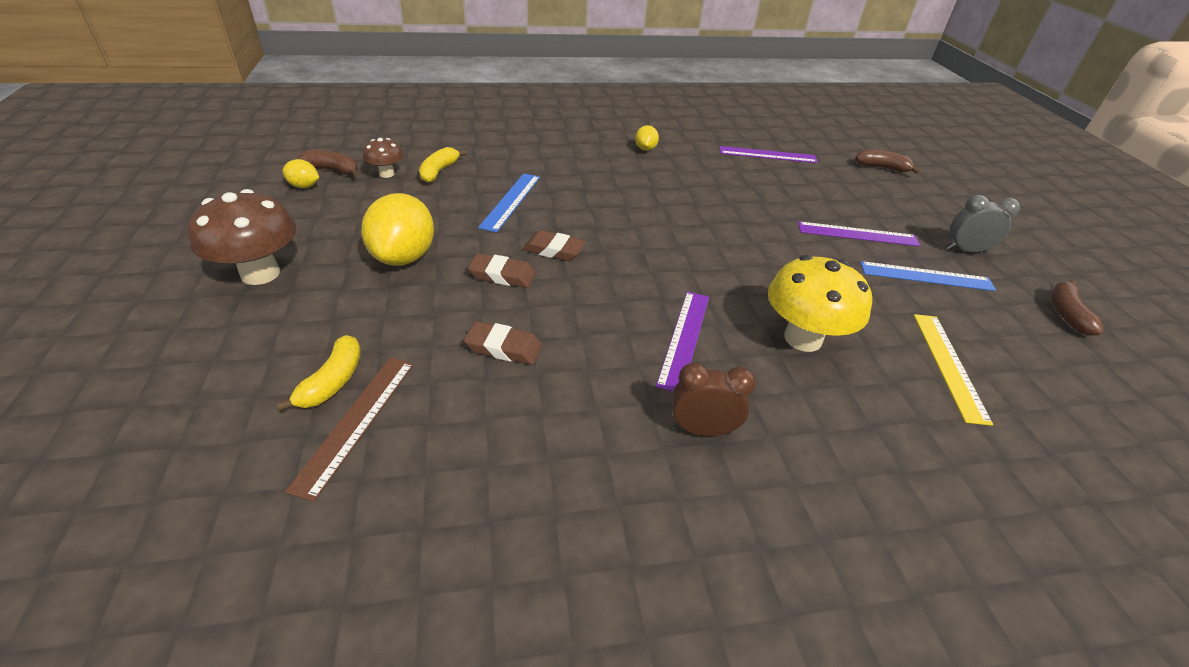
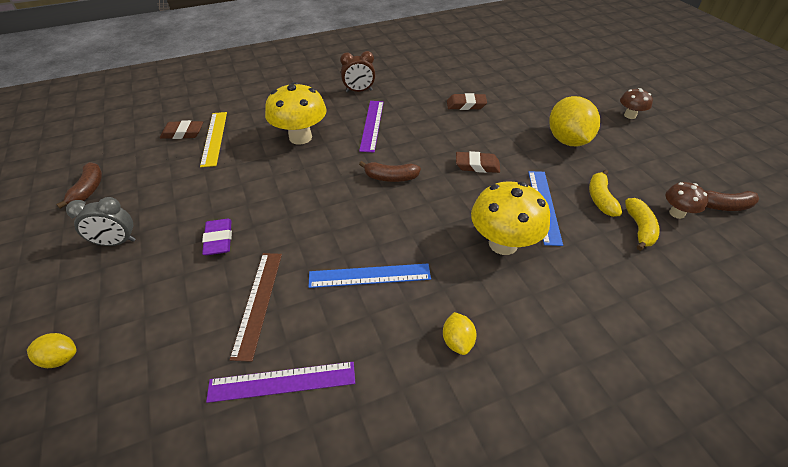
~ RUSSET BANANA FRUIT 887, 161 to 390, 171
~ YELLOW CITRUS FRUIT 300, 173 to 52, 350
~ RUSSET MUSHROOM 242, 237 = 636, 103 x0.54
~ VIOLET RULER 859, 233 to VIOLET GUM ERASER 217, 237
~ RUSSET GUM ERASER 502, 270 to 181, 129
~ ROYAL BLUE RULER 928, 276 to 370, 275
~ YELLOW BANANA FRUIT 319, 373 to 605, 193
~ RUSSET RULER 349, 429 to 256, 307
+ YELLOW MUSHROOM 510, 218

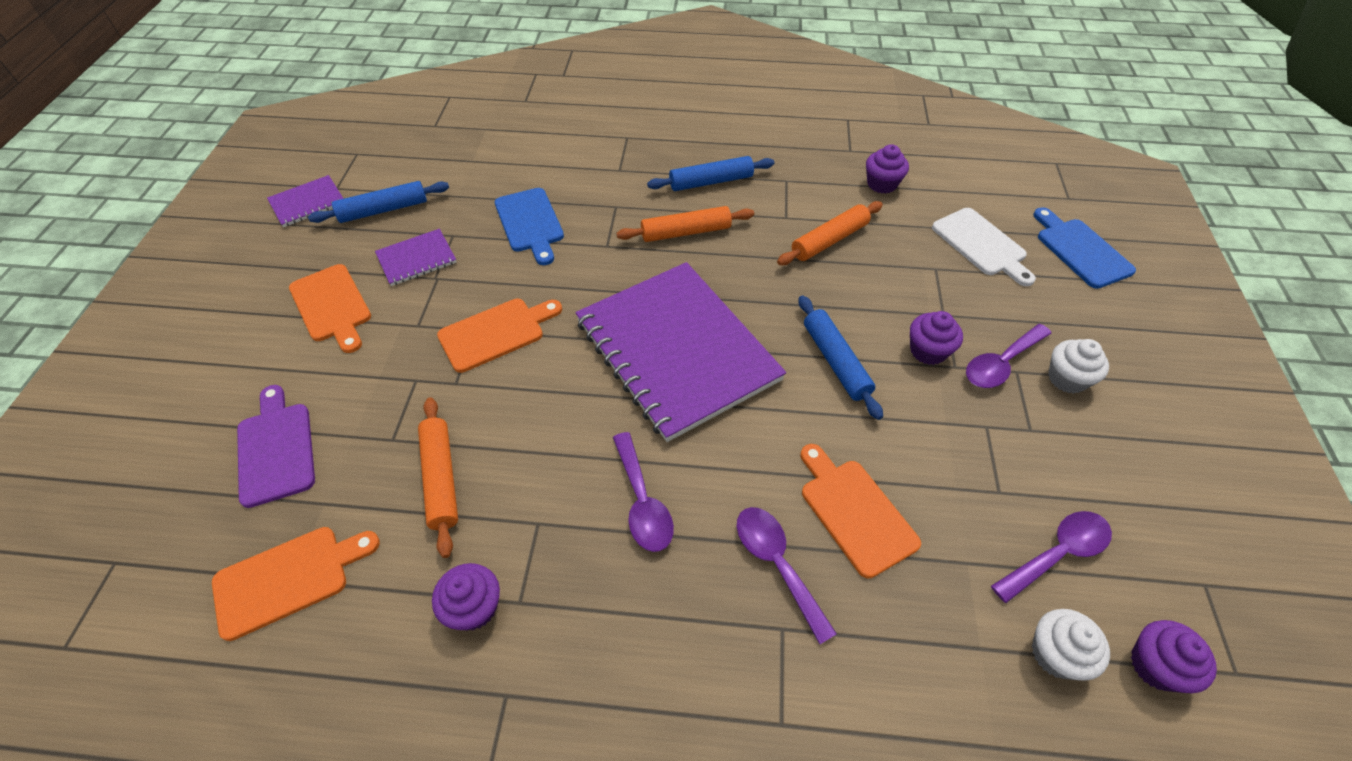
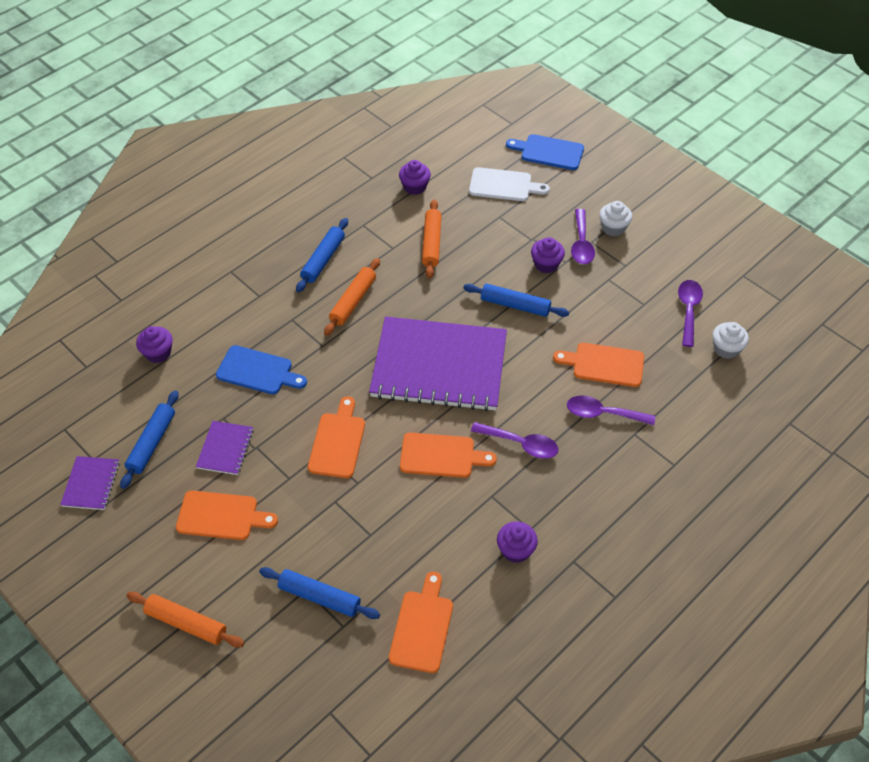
~ VIOLET CUTTING BOARD 276, 446 to ROYAL BLUE PASTRY ROLLER 319, 593
~ ORANGE-COLOURED PASTRY ROLLER 438, 477 to 185, 619
~ VIOLET CUPCAKE 1174, 656 to 154, 344
+ ORANGE-COLOURED CUTTING BOARD 448, 455

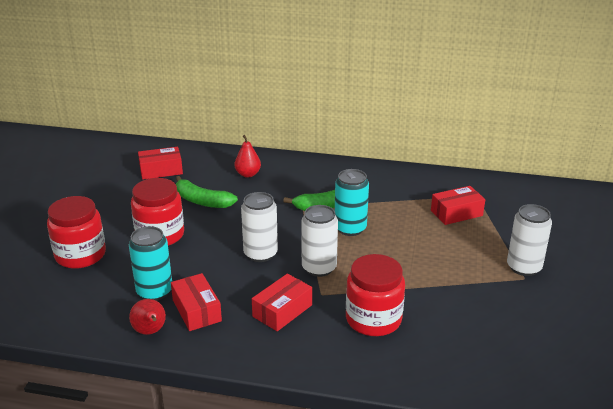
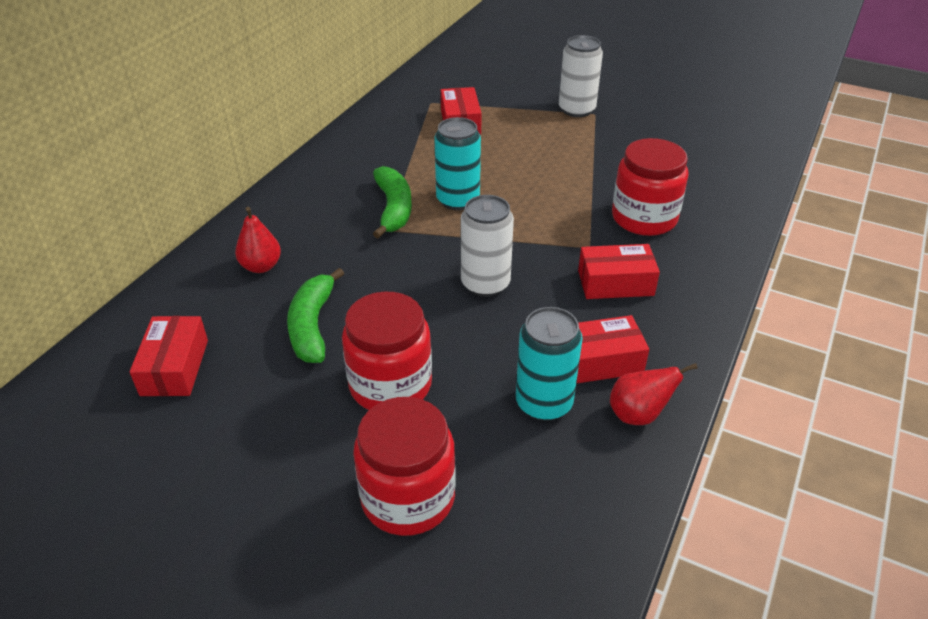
~ GREEN BANANA FRUIT 207, 192 = 315, 315 135 degrees clockwise
- PURE WHITE TIN 319, 241
~ SCARLET PARCEL 282, 302 = 619, 271 60 degrees counterclockwise

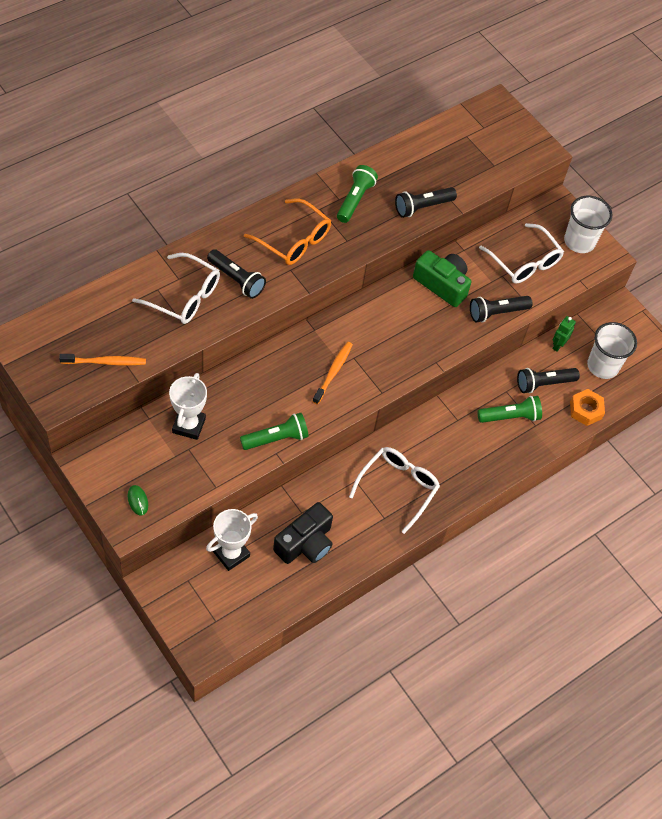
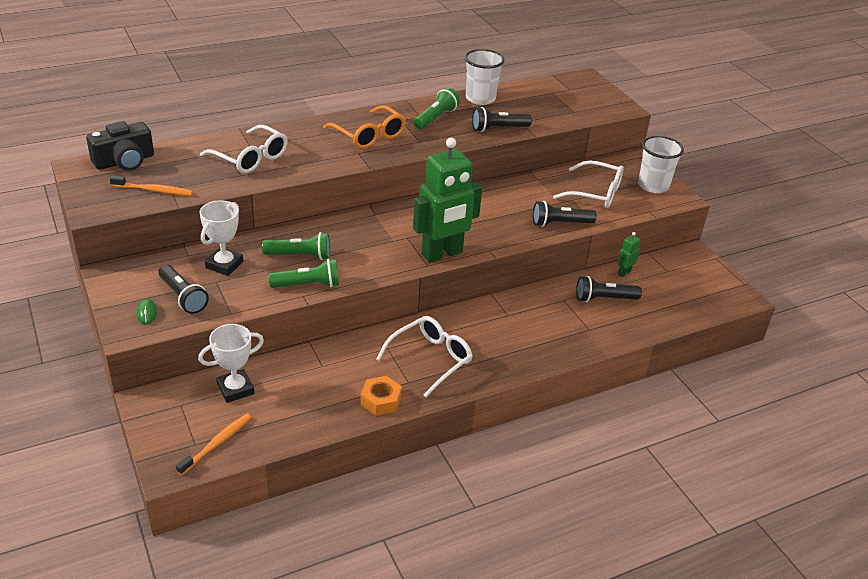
~ PURE WHITE GLASSES 521, 253 = 588, 184 45 degrees counterclockwise
~ JET-BLACK TORCH 236, 274 to 183, 289
- GREEN CAMERA 442, 278
~ PURE WHITE CUP 612, 350 to 485, 77
~ ORANGE-COLOURED TOOTHBRUSH 332, 373 to 214, 444
~ ORANGE-COLOURED HEXAGON NUT 587, 407 to 381, 396
~ GREEN TORCH 510, 409 to 296, 246
~ JET-BLACK CAMERA 303, 533 to 120, 146
+ GREEN ROBOT 447, 200

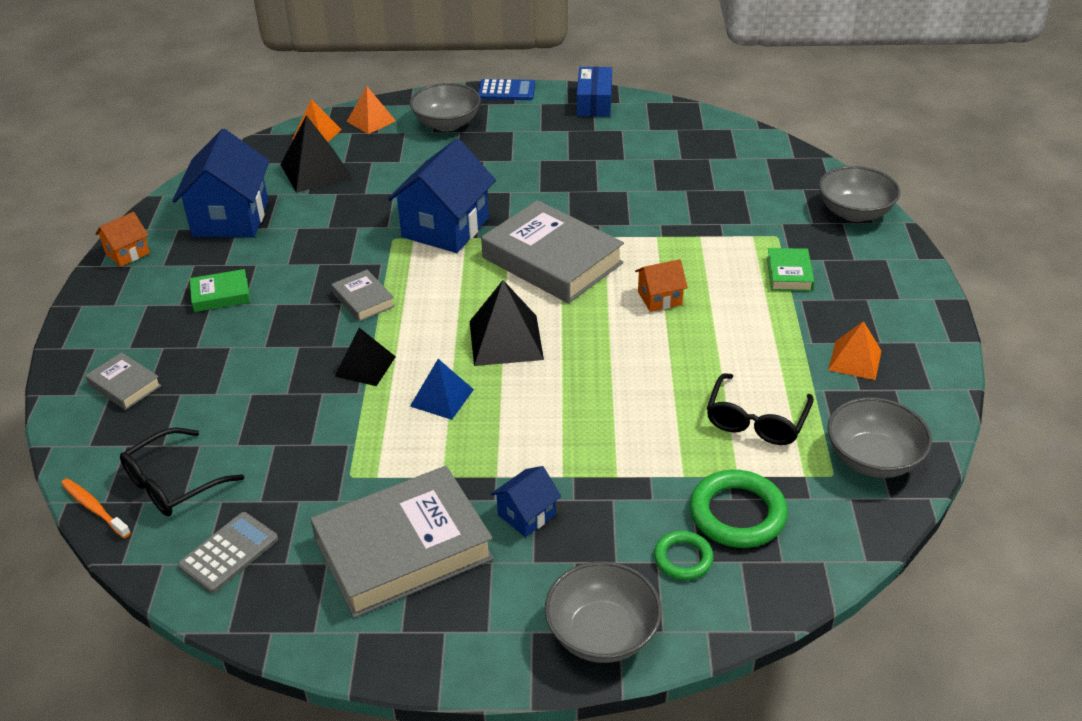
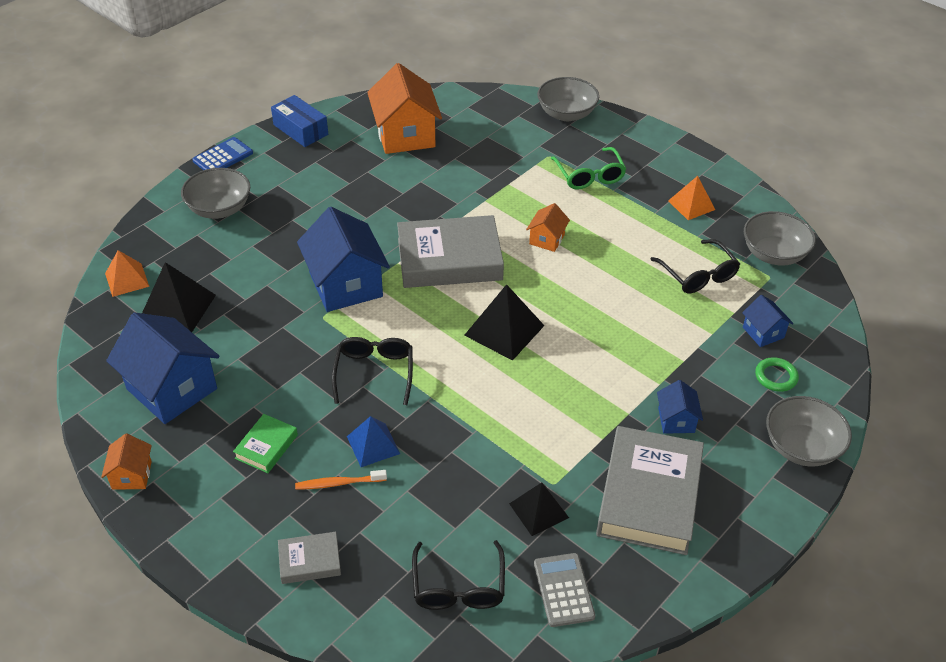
- ORANGE-COLOURED PYRAMID SHAPE 371, 110
~ GREEN HARDCOVER 790, 269 to GREEN GLASSES 588, 168
~ ASH-GREY HARDCOVER 363, 296 to JET-BLACK GLASSES 372, 371
~ JET-BLACK PYRAMID SHAPE 365, 357 to 539, 509
~ ROYAL BLUE PYRAMID SHAPE 442, 389 to 373, 441
~ GREEN TORUS 739, 509 to ROYAL BLUE COTTAGE 768, 321
~ ORANGE-COLOURED TOOTHBRUSH 96, 508 to 341, 480
+ ORANGE-COLOURED COTTAGE 404, 108

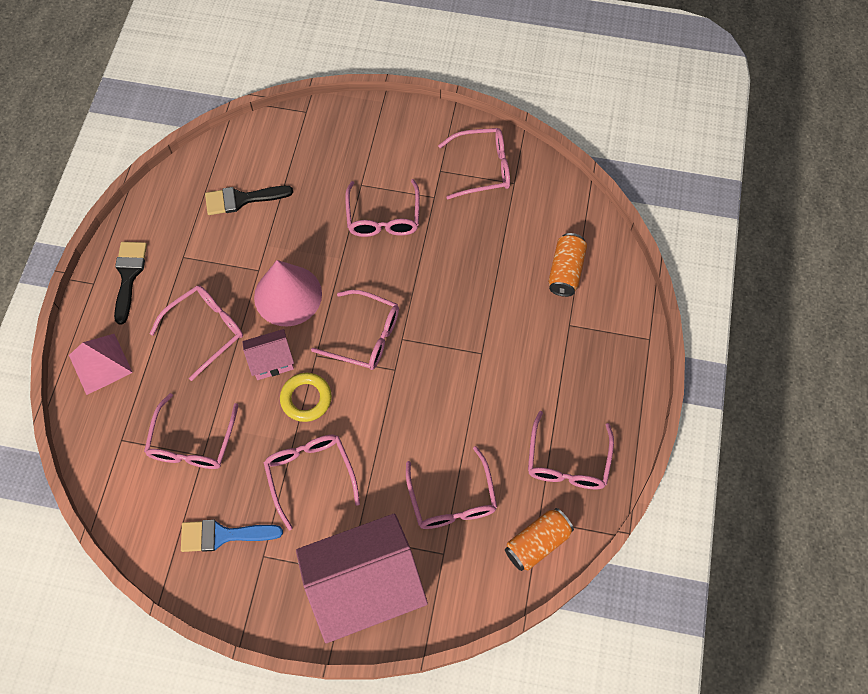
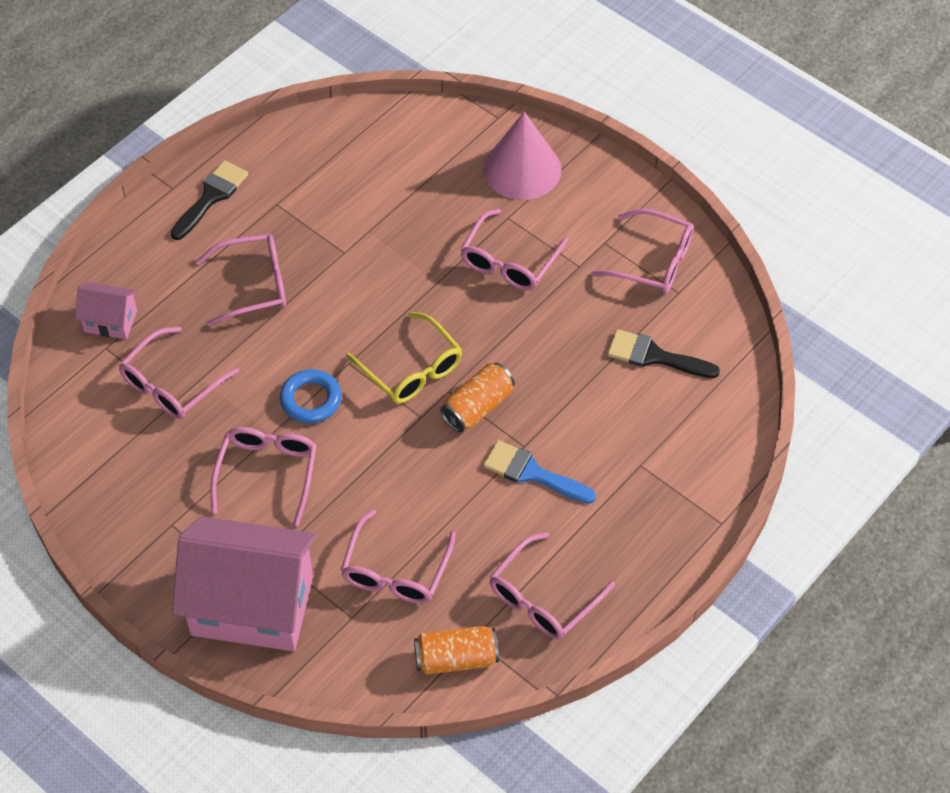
~ JET-BLACK BRUSH 249, 200 to 663, 353
~ ORANGE-COLOURED TIN 567, 265 to 477, 397
~ ROSY CONE 288, 293 to 522, 156
~ ROSY GLASSES 355, 330 to YELLOW GLASSES 404, 358
~ ROSY COTTAGE 268, 354 to 106, 310
- ROSY PYRAMID SHAPE 101, 364
~ YELLOW TORUS 306, 397 to ROYAL BLUE TORUS 311, 396
~ ROYAL BLUE BRUSH 232, 536 to 539, 472

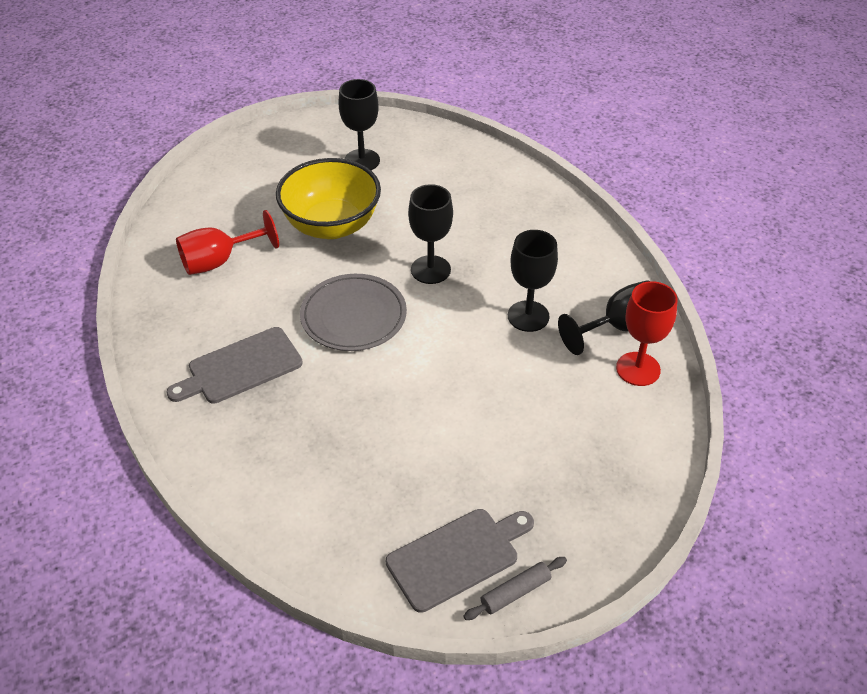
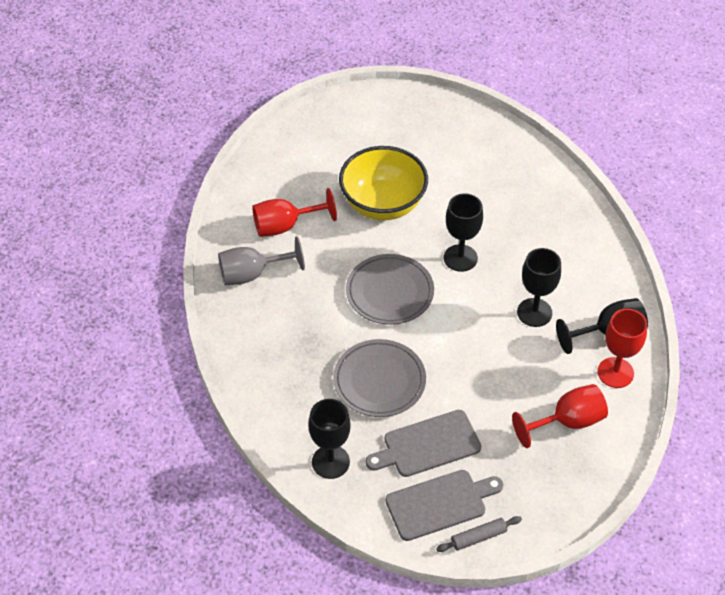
~ JET-BLACK WINE GLASS 359, 124 to 329, 439
~ ASH-GREY CUTTING BOARD 234, 365 to 423, 443
+ ASH-GREY WINE GLASS 261, 261
+ ASH-GREY PLATE 379, 378
+ SCARLET WINE GLASS 560, 416

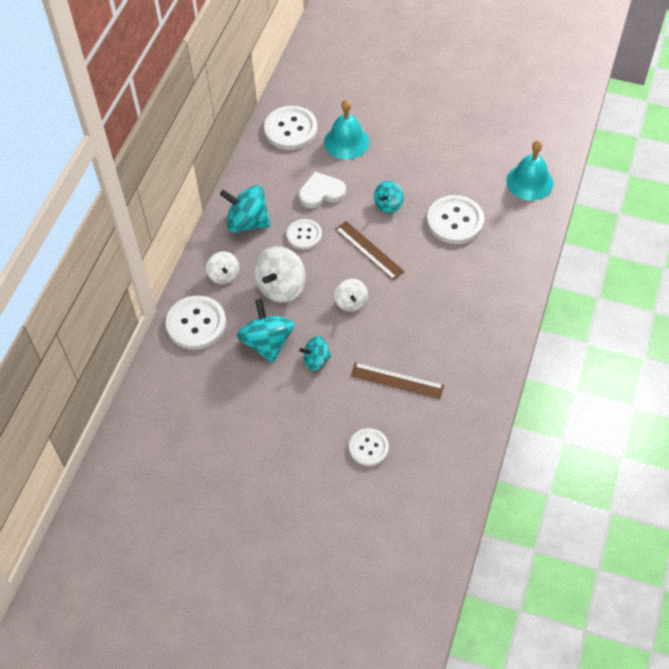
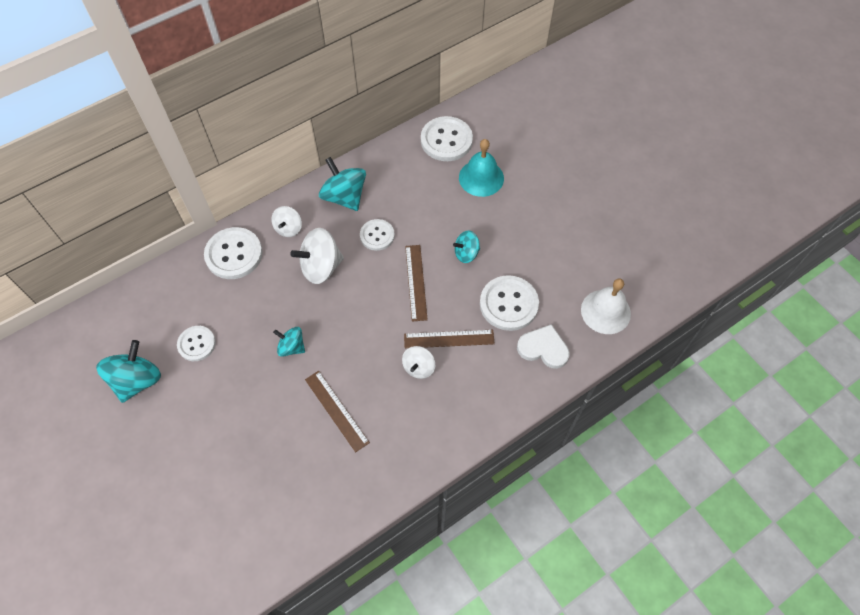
~ TURQUOISE HAND BELL 529, 170 to PURE WHITE HAND BELL 606, 306
~ PURE WHITE LOVE HEART 322, 190 to 543, 346
~ PURE WHITE SPINNING TOP 351, 295 to 418, 362
~ TURQUOISE SPINNING TOP 265, 331 to 128, 371
~ PURE WHITE SEWING BUTTON 369, 447 to 196, 343
+ RUSSET RULER 449, 339

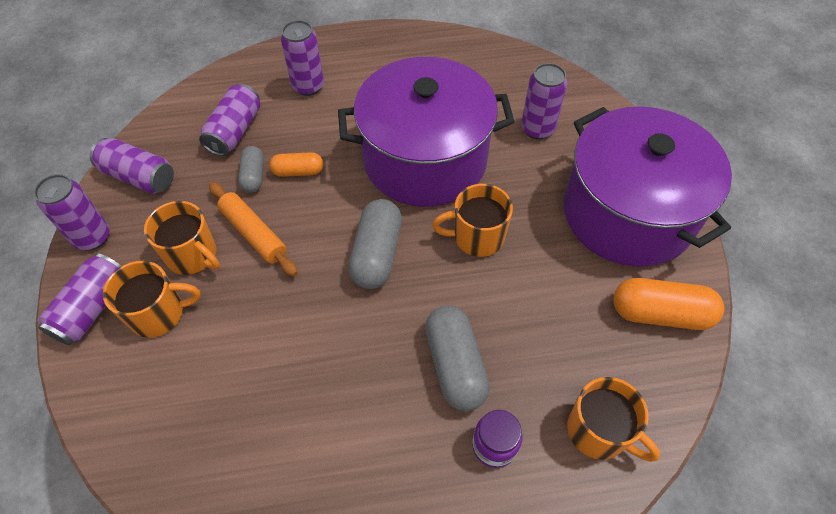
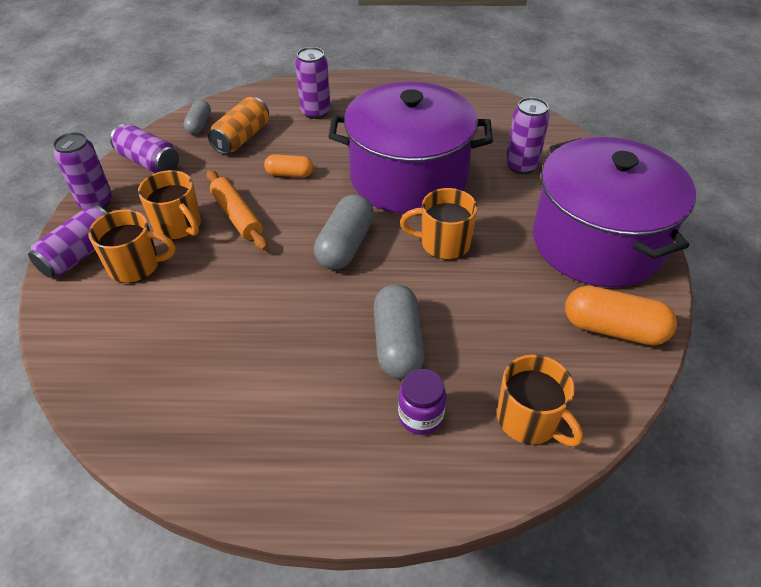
~ VIOLET TIN 229, 120 to ORANGE-COLOURED TIN 238, 125
~ ASH-GREY PILL SHAPE 251, 169 to 197, 117

